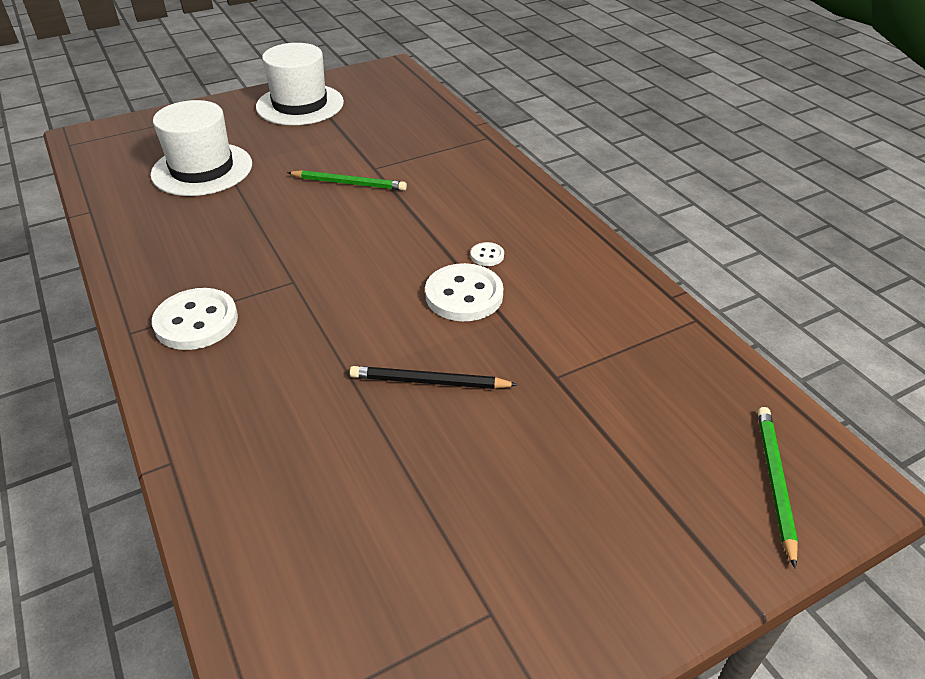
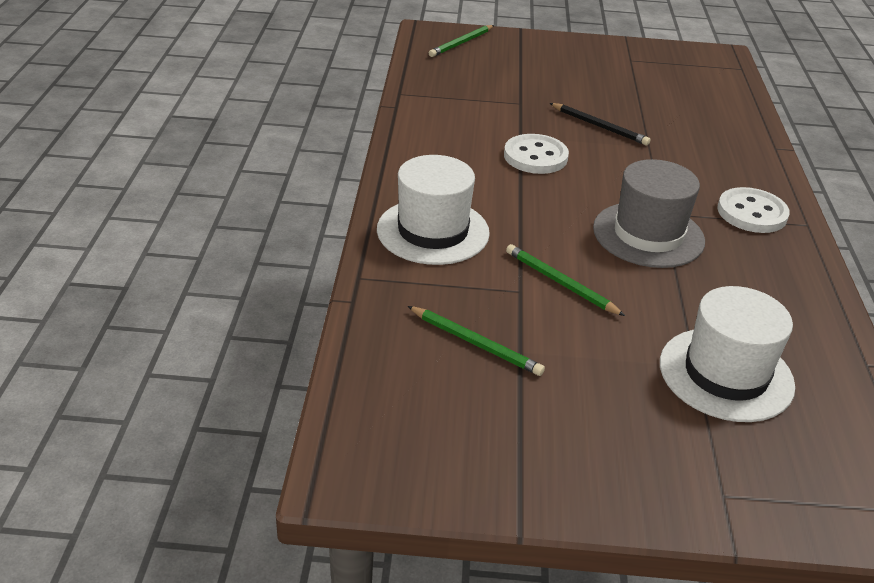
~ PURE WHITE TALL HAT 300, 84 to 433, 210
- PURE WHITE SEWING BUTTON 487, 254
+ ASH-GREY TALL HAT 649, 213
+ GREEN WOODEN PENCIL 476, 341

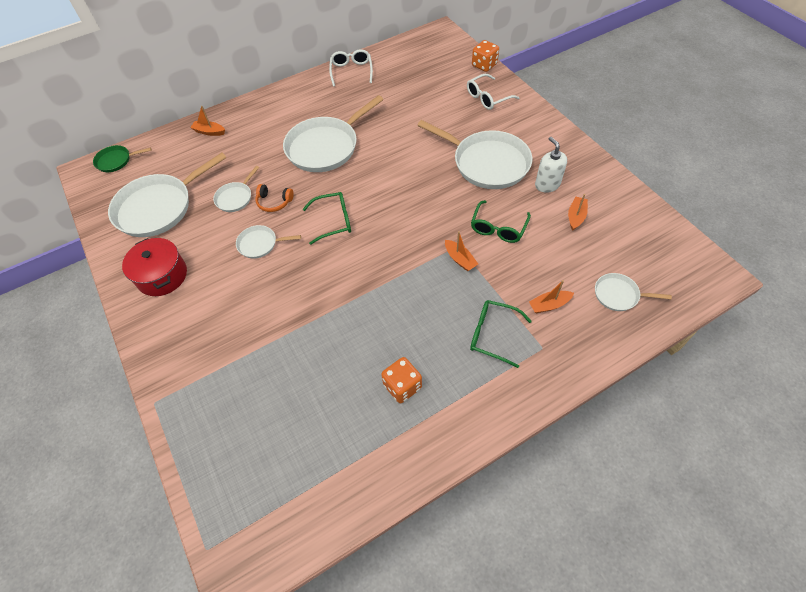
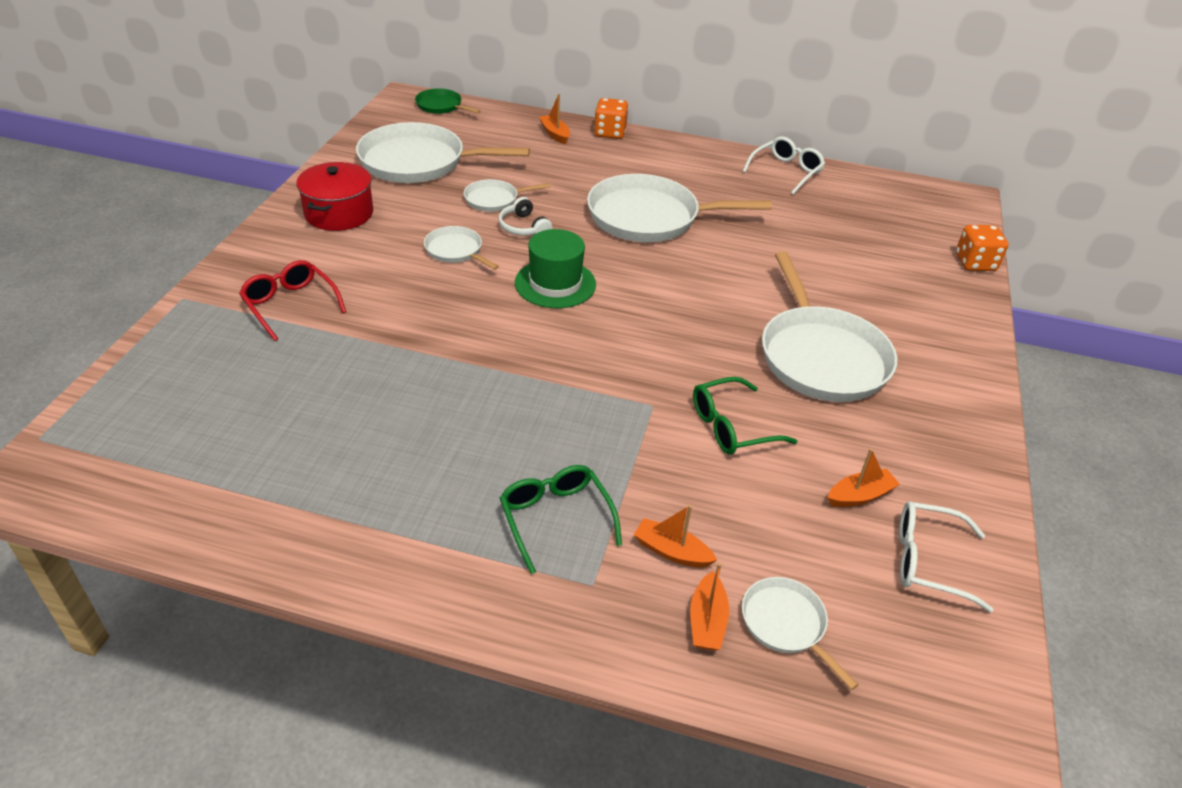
~ PURE WHITE GLASSES 493, 92 to 946, 556
- PURE WHITE SOAP DISPENSER 551, 165
~ ORANGE-COLOURED HEADPHONES 274, 198 to PURE WHITE HEADPHONES 525, 216
~ GREEN GLASSES 327, 218 to GREEN TALL HAT 555, 268
~ ORANGE-COLOURED TOY BOAT 461, 251 to 709, 606
~ ORANGE-COLOURED GAME DIE 401, 380 to 611, 118
+ SCARLET GLASSES 292, 300

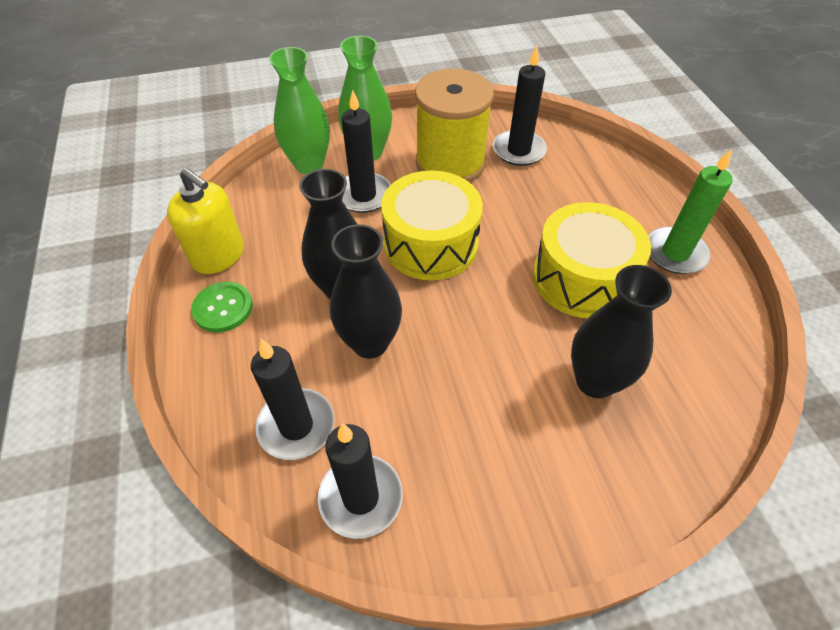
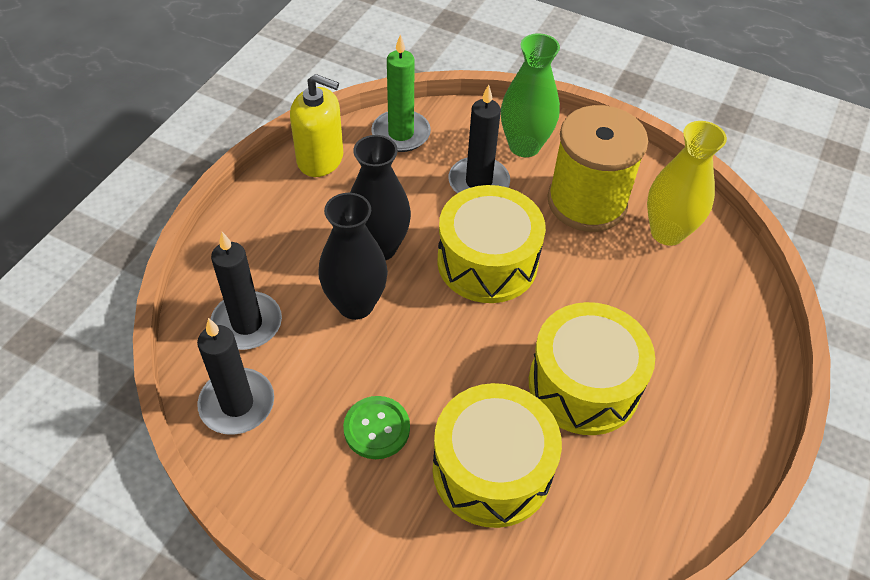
~ JET-BLACK CANDLE 520, 106 to YELLOW TALL VASE 687, 183
- GREEN TALL VASE 299, 110
~ GREEN CANDLE 690, 211 to 401, 93
~ YELLOW SOAP DISPENSER 205, 221 = 316, 125 60 degrees counterclockwise
~ JET-BLACK TALL VASE 621, 331 to YELLOW DRUM 497, 455
~ GREEN SEWING BUTTON 222, 307 to 376, 427

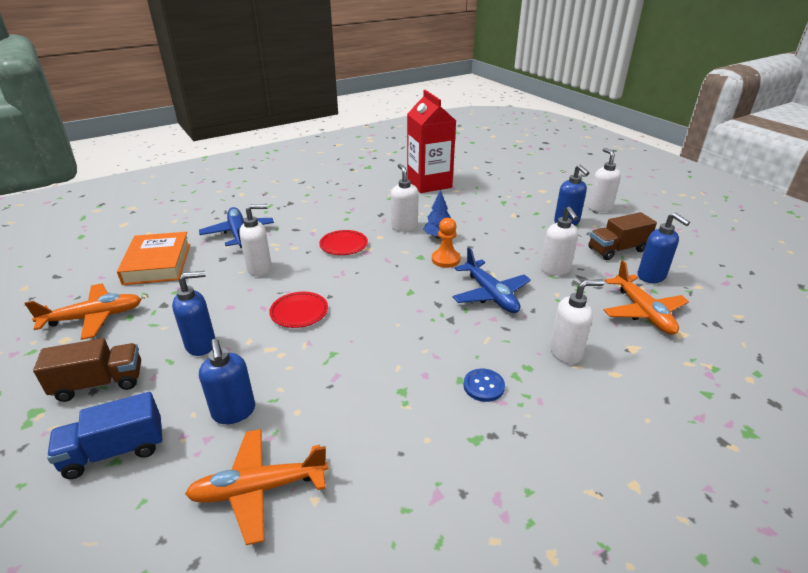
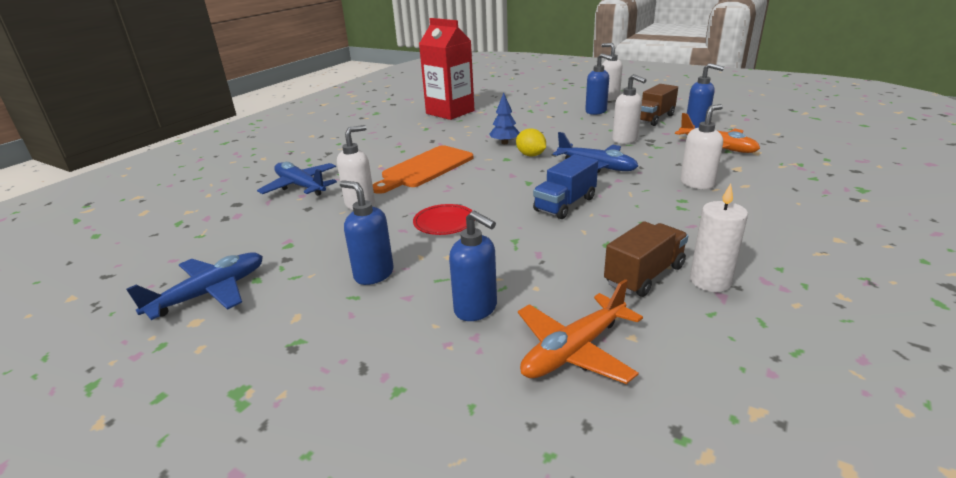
- PURE WHITE SOAP DISPENSER 405, 197
~ ORANGE-COLOURED GAME PAWN 446, 243 to YELLOW CITRUS FRUIT 531, 142
~ SCARLET PLATE 343, 242 to ORANGE-COLOURED CUTTING BOARD 423, 169
- ORANGE-COLOURED HARDCOVER 153, 258
~ ROYAL BLUE SOAP DISPENSER 194, 313 = 367, 232 90 degrees counterclockwise
~ ORANGE-COLOURED TOY PLANE 83, 312 to ROYAL BLUE TOY PLANE 194, 286
~ RUSSET TOY TRUCK 87, 370 to 646, 259
- ROYAL BLUE SEWING BUTTON 484, 385
~ ROYAL BLUE TOY TRUCK 105, 435 to 565, 186
+ PURE WHITE CANDLE 719, 238

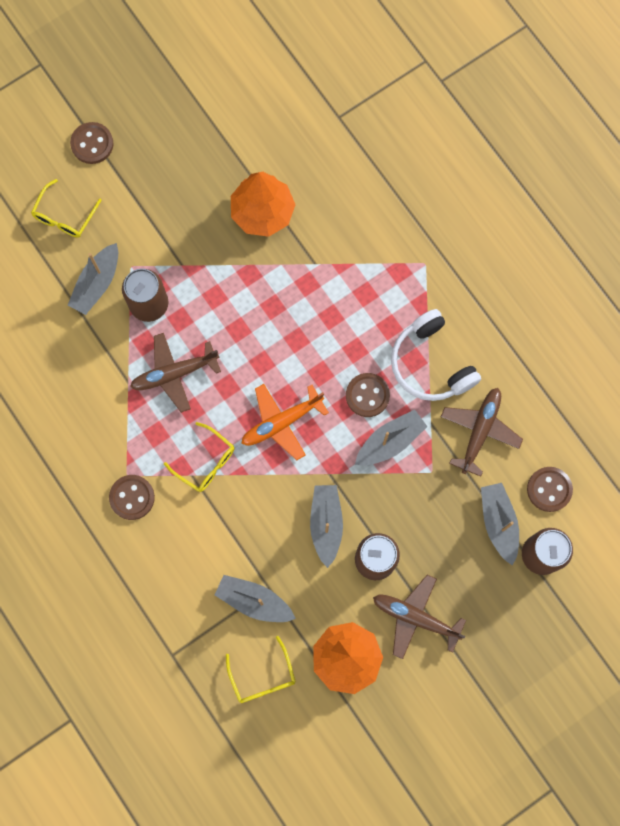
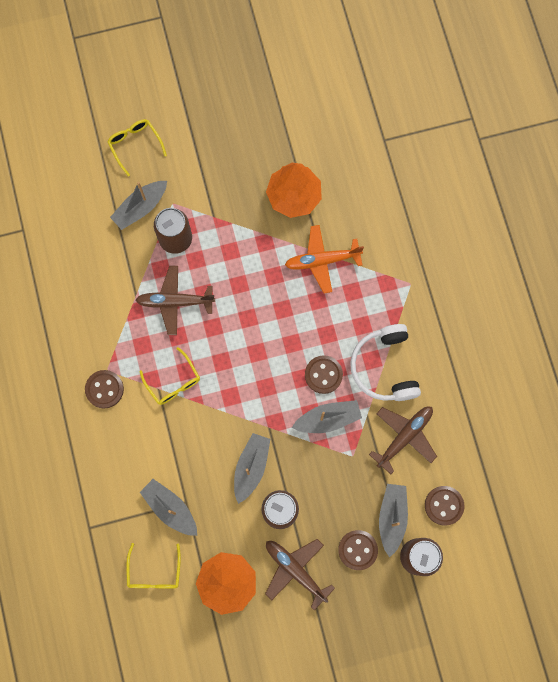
~ RUSSET SEWING BUTTON 92, 143 to 358, 550
~ YELLOW GLASSES 66, 208 = 137, 148 105 degrees clockwise
~ ORANGE-COLOURED TOY PLANE 285, 422 to 324, 259

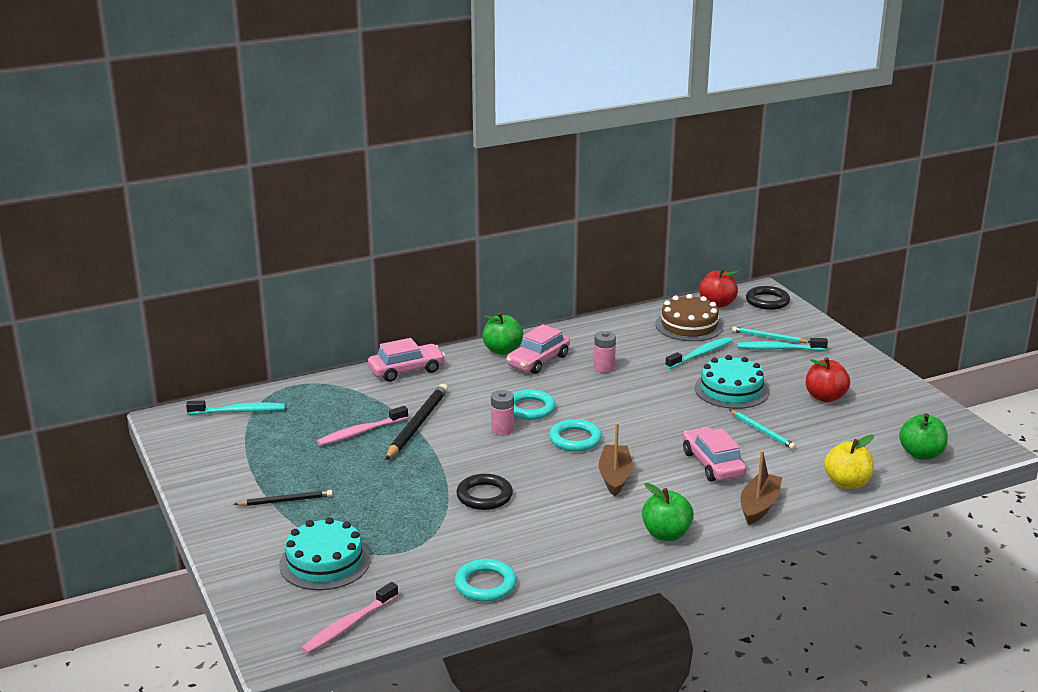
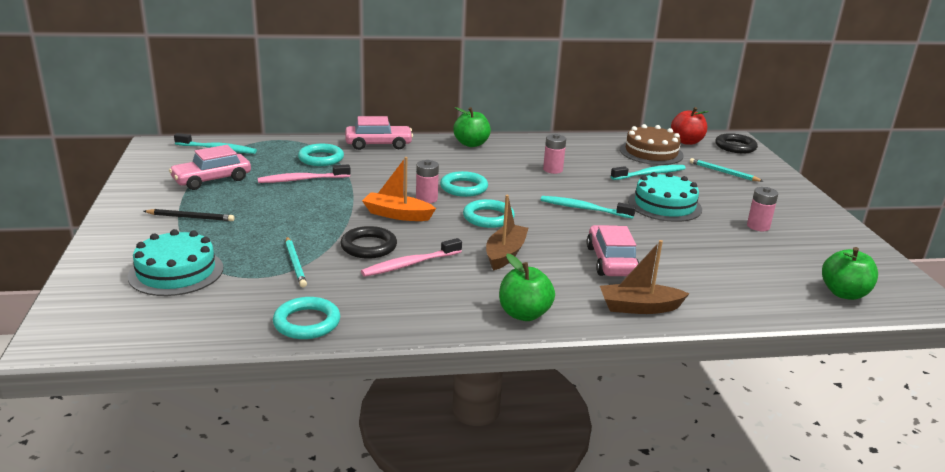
~ ROSY TOY CAR 538, 349 to 210, 167
~ TURQUOISE TOOTHBRUSH 782, 344 to 588, 207
~ SCARLET TOY APPLE 828, 379 to ROSY BATTERY 762, 209
- JET-BLACK WOODEN PENCIL 416, 422
~ TURQUOISE WOODEN PENCIL 763, 429 to 296, 262
- YELLOW TOY APPLE 849, 462
~ RUSSET TOY BOAT 761, 487 = 645, 277 135 degrees counterclockwise
~ ROSY TOOTHBRUSH 350, 618 to 411, 257
+ TURQUOISE TORUS 321, 155
+ ORANGE-COLOURED TOY BOAT 399, 189

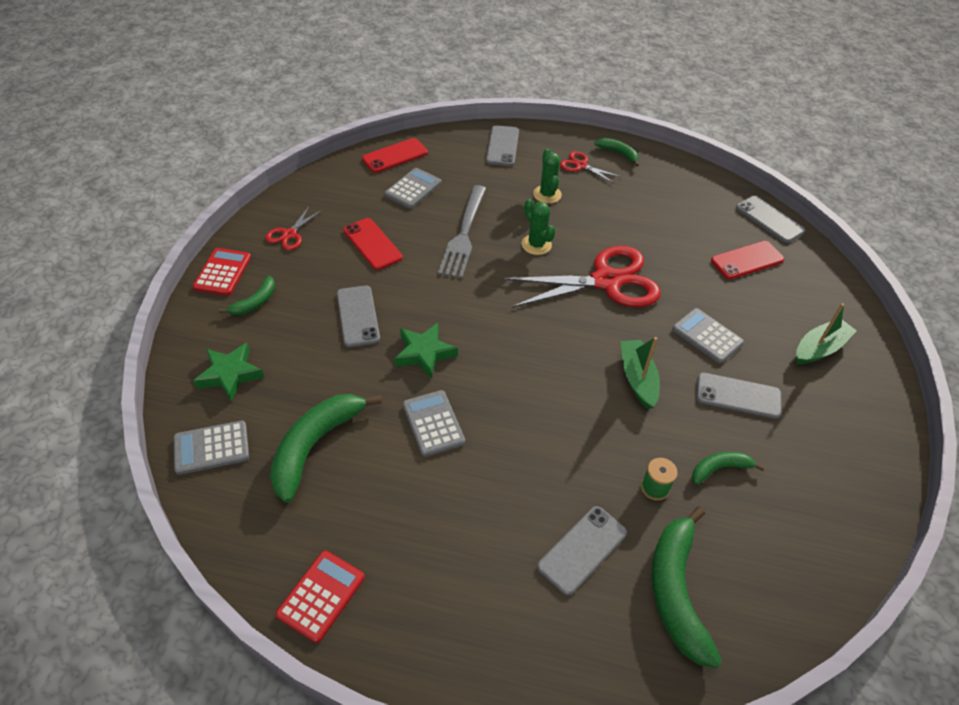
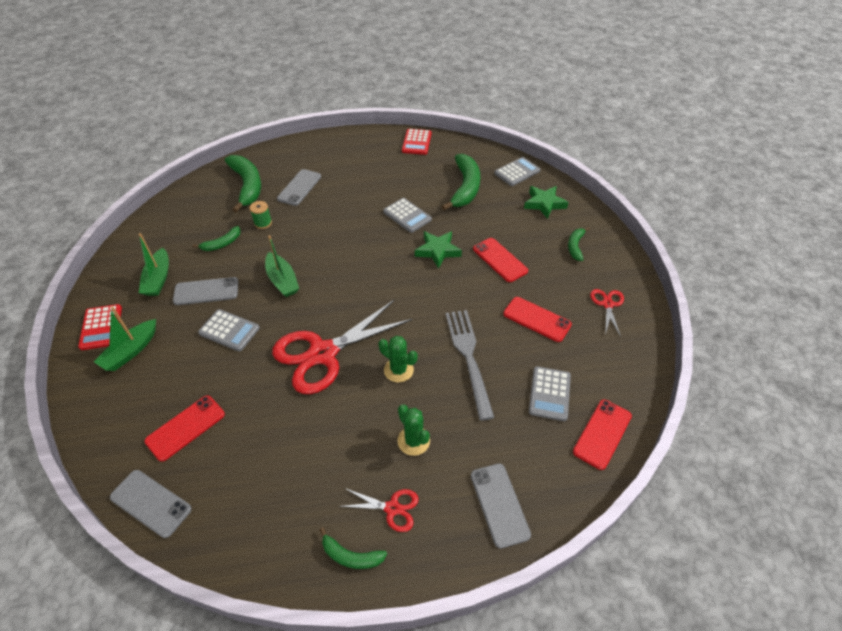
~ SCARLET ADDING MACHINE 222, 272 to 100, 327
~ ASH-GREY PHONE 358, 316 to SCARLET PHONE 500, 260
+ GREEN TOY BOAT 154, 264

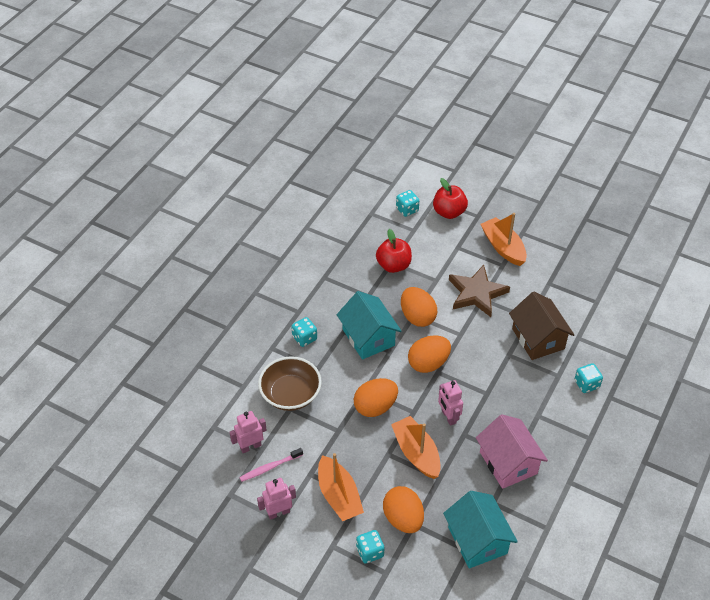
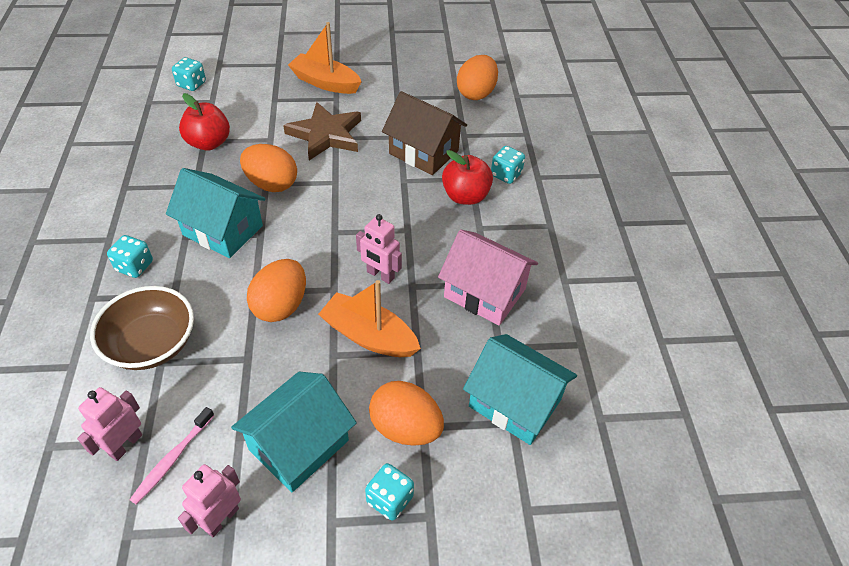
~ SCARLET TOY APPLE 450, 198 to 467, 177
~ ORANGE-COLOURED TOY EGG 429, 354 to 477, 77
~ ORANGE-COLOURED TOY BOAT 341, 487 to TURQUOISE COTTAGE 294, 432

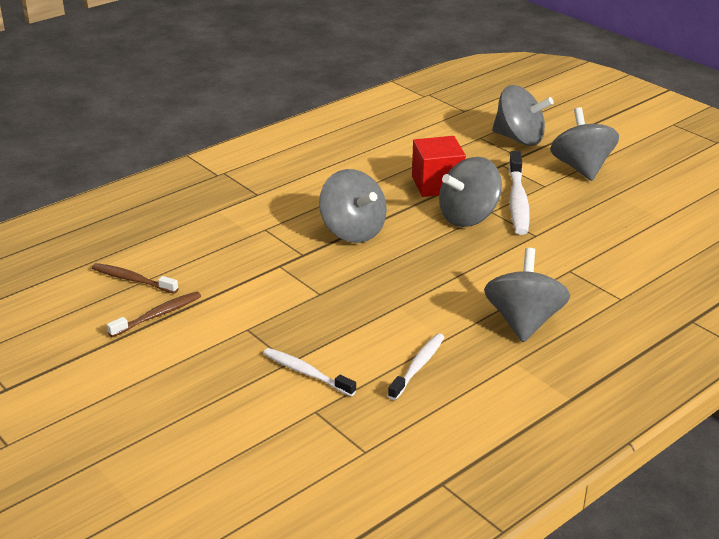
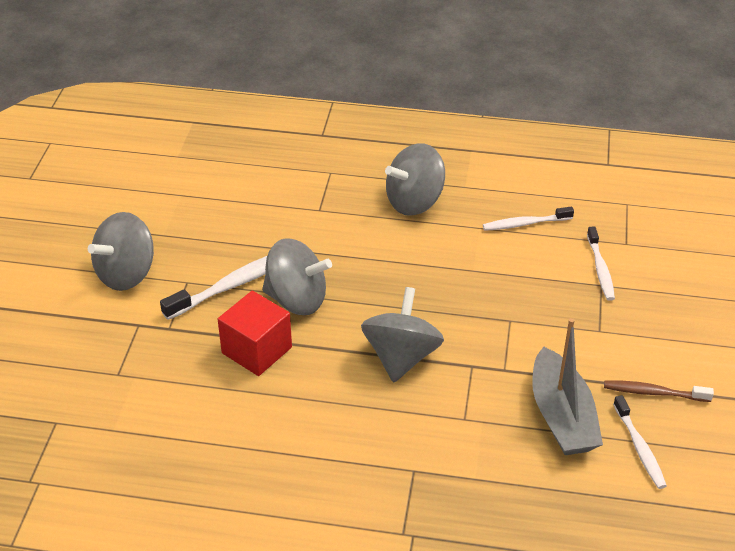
- ASH-GREY SPINNING TOP 523, 115
~ RUSSET TOOTHBRUSH 135, 278 to PURE WHITE TOOTHBRUSH 640, 442
+ ASH-GREY TOY BOAT 567, 386

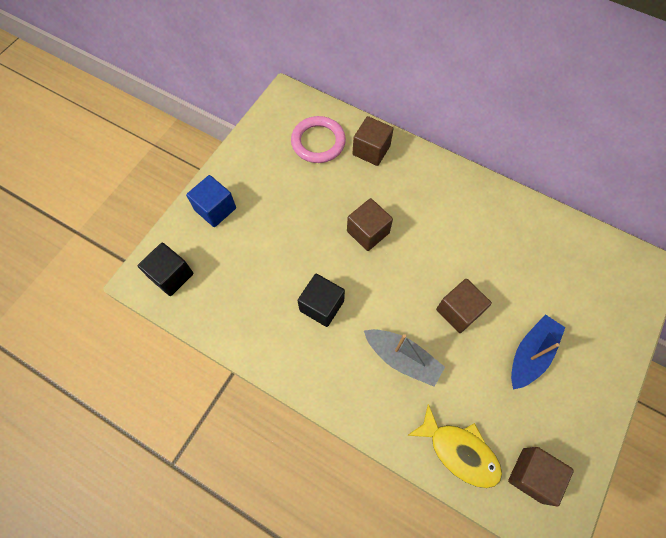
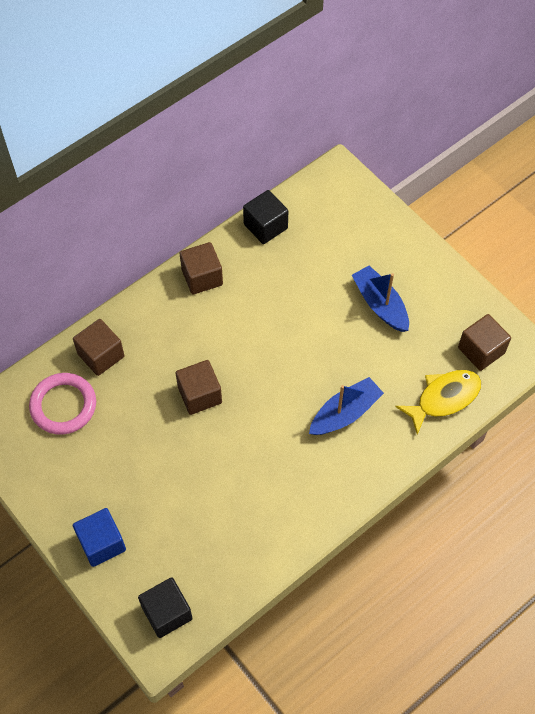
~ JET-BLACK SOLID CUBE 321, 300 to 265, 217
~ RUSSET SOLID CUBE 464, 306 to 201, 268
~ ASH-GREY TOY BOAT 404, 358 to ROYAL BLUE TOY BOAT 346, 406

